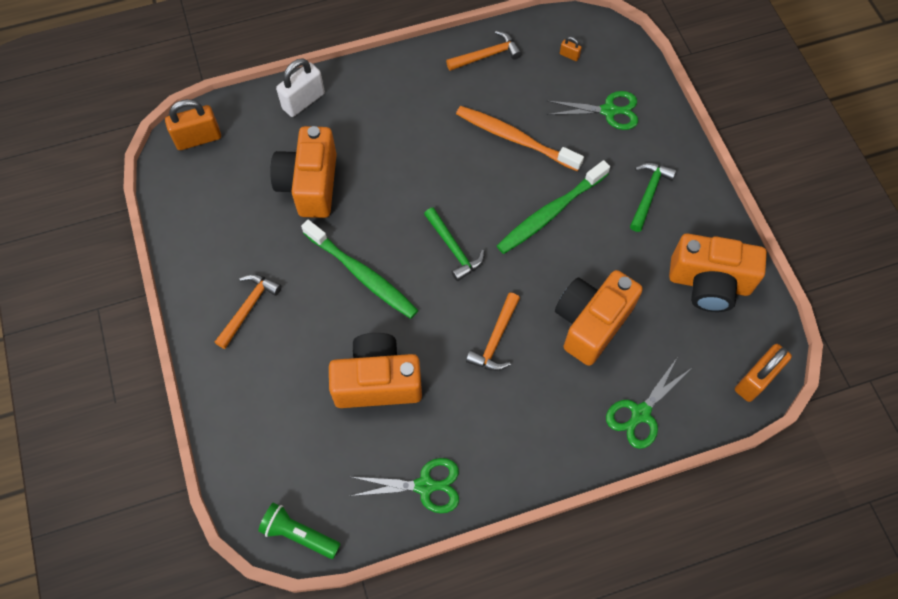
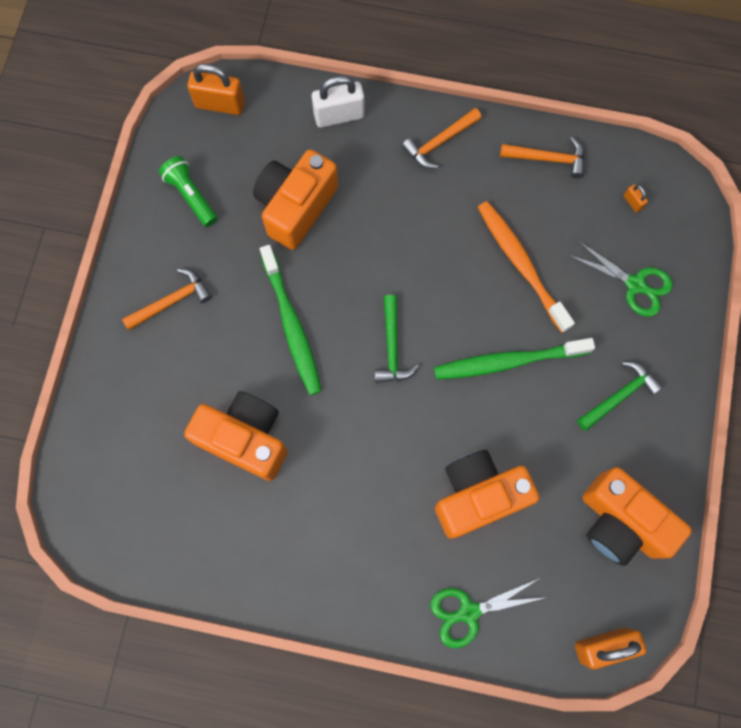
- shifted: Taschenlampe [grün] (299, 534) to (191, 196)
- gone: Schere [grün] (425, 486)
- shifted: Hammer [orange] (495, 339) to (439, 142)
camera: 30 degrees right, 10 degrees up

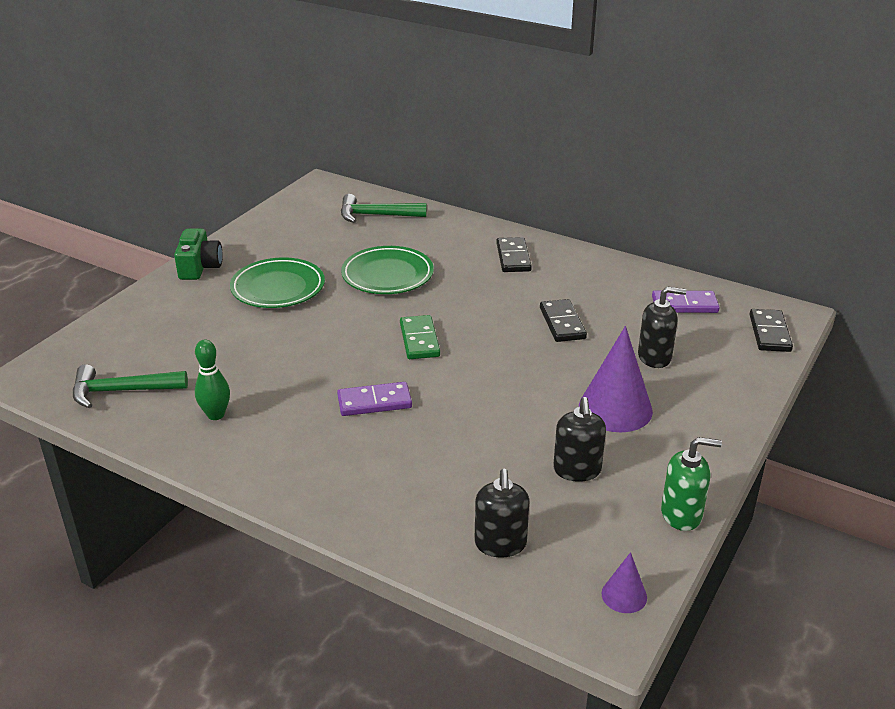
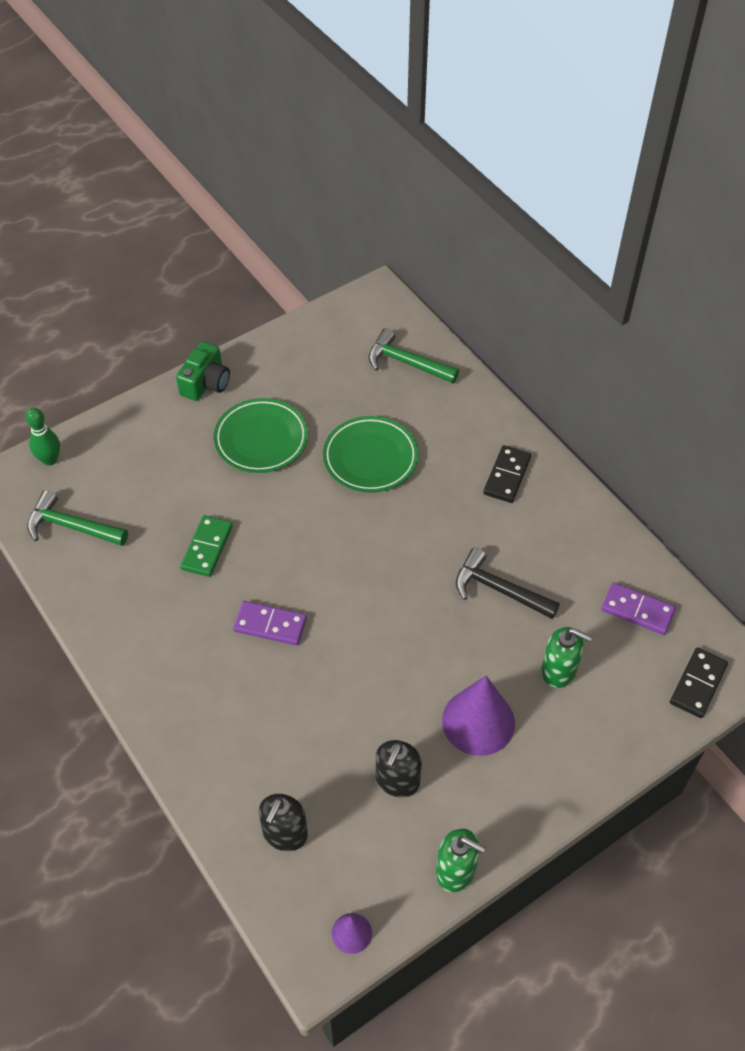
- shifted: Bowlingkegel [grün] (216, 415) to (50, 459)
- shifted: Dominostein [grün] (419, 340) to (207, 548)
- swapped: Dominostein [schwarz] (562, 323) to Hammer [schwarz] (498, 589)
- repainted: Seifenspender [schwarz] (655, 357) to Seifenspender [grün] (559, 670)
camera: 25 degrees right, 20 degrees up

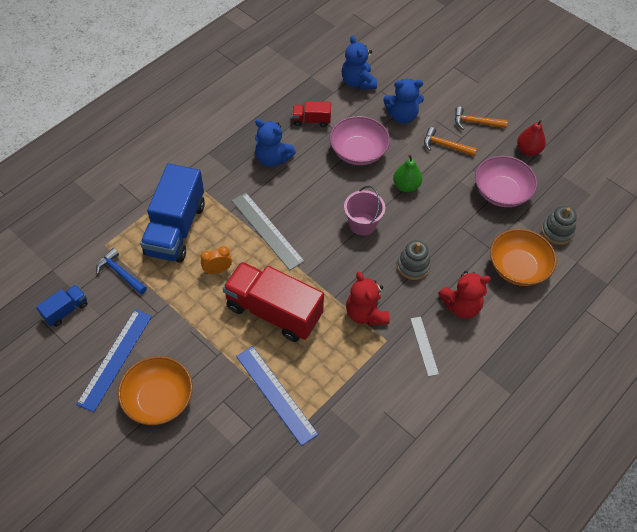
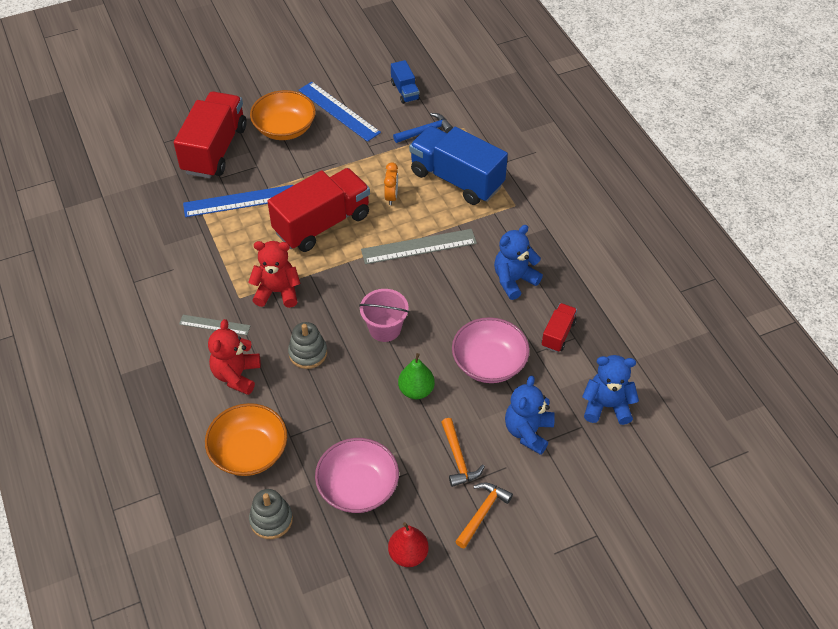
- rotated: Hammer [orange] (445, 146) = (458, 458) 120 degrees clockwise
- new: Lastwagen [rot] (215, 149)
camera: 115 degrees right, 5 degrees down

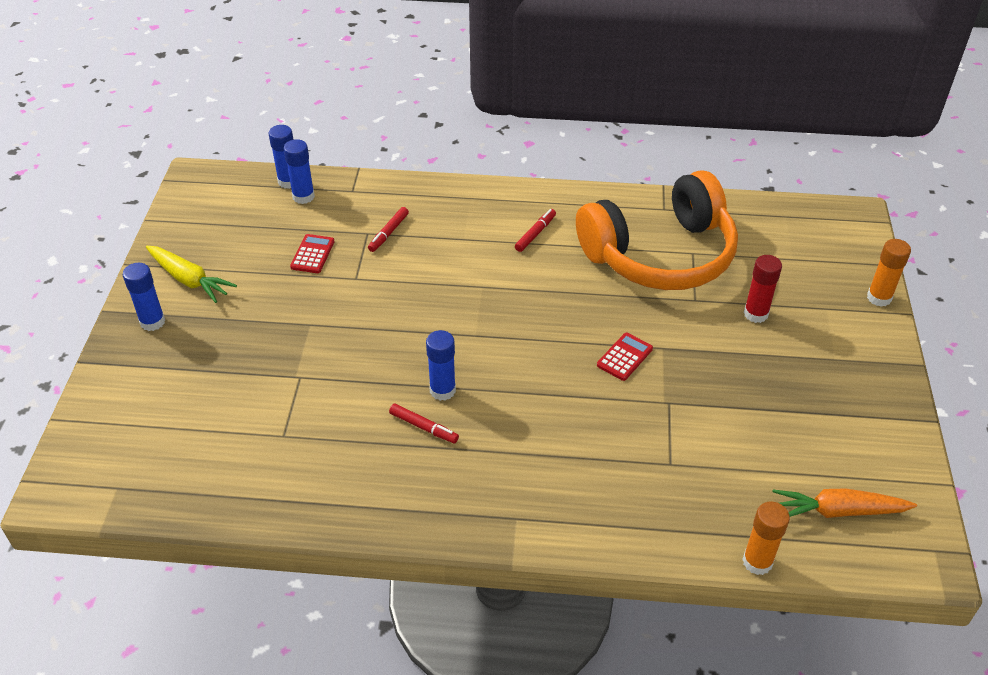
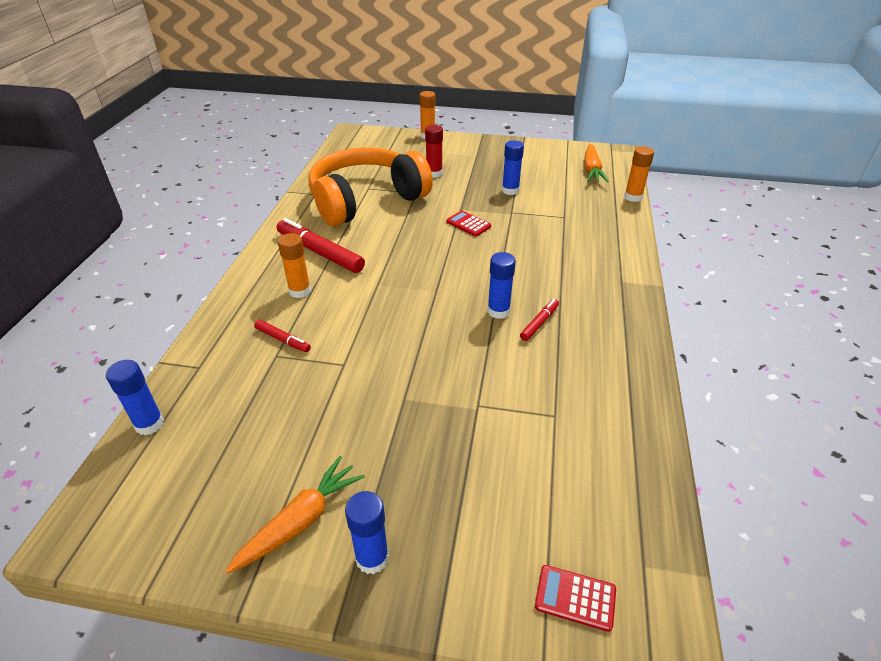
- repainted: Karotte [gelb] (189, 280) to Karotte [orange] (301, 521)
- shifted: Klebestift [blau] (303, 196) to (510, 190)
- shifted: Taschenrechner [rot] (312, 254) to (575, 598)
- scaled: Filzstift [rot] (535, 234) = (320, 252) x1.97
- rotated: Kopfhörer [orange] (660, 255) = (366, 200) 105 degrees counterclockwise
- new: Klebestift [orange] (300, 291)
camera: 85 degrees left, 5 degrees down

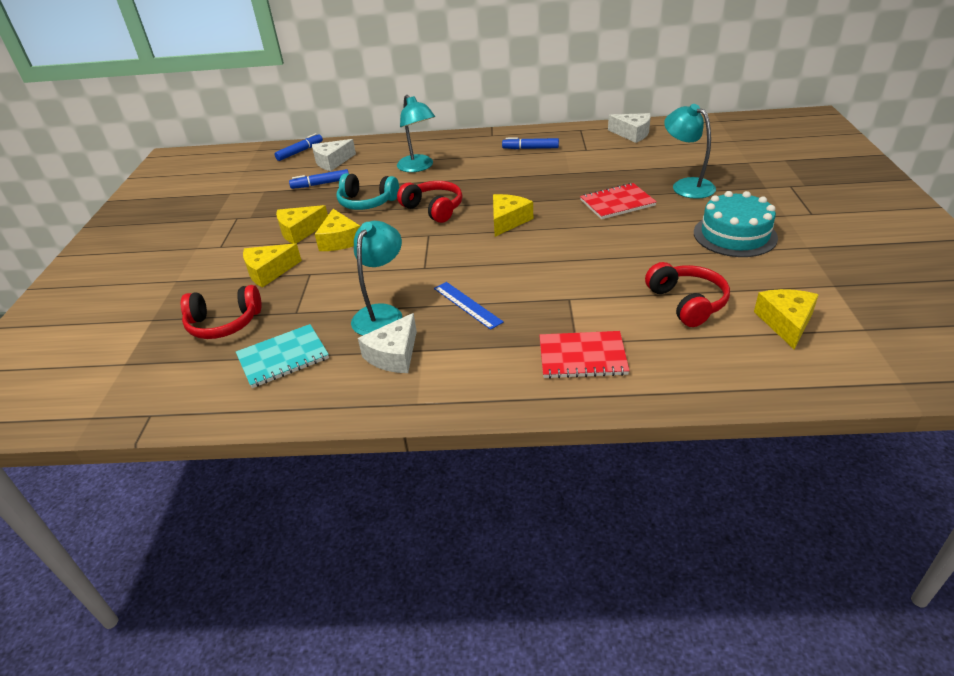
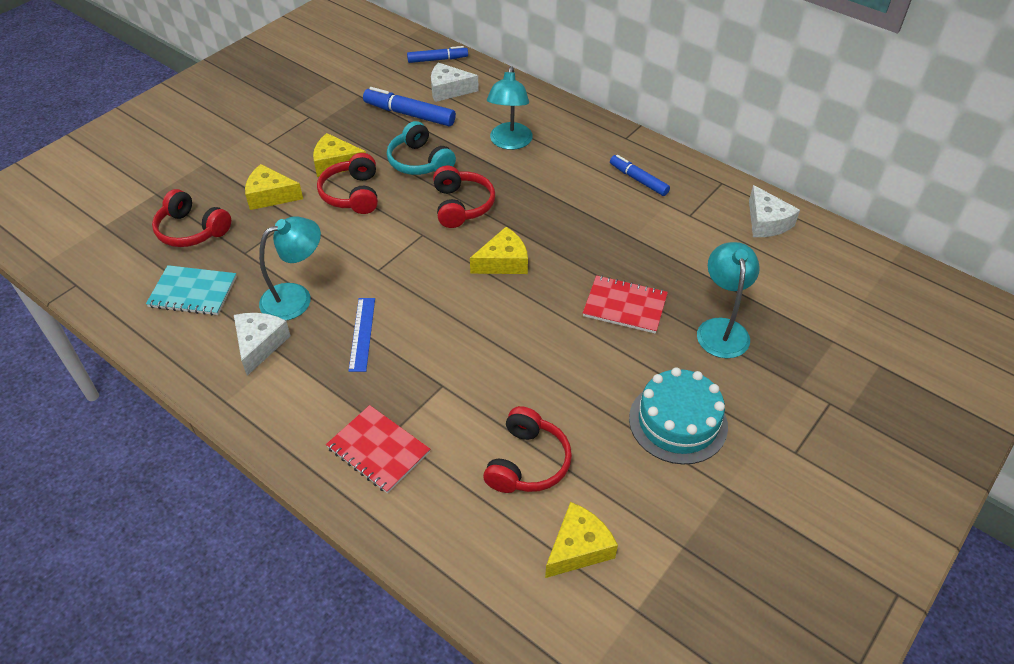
- scaled: Filzstift [blau] (320, 184) = (409, 114) x1.50
- swapped: Käse [gelb] (340, 240) to Kopfhörer [rot] (352, 194)
- rotated: Käse [weiß] (394, 355) = (260, 344) 120 degrees clockwise
camera: 35 degrees right, 10 degrees up

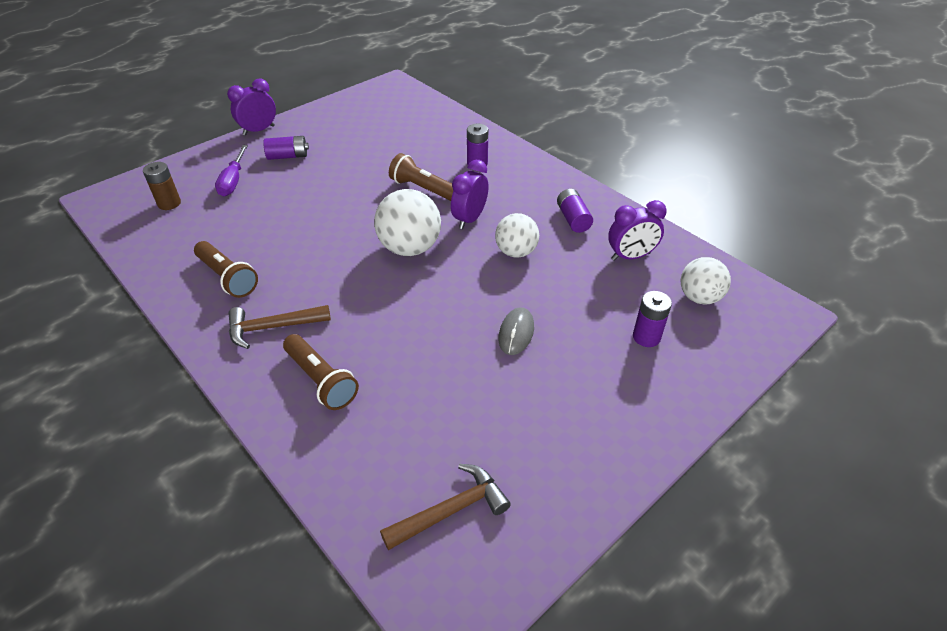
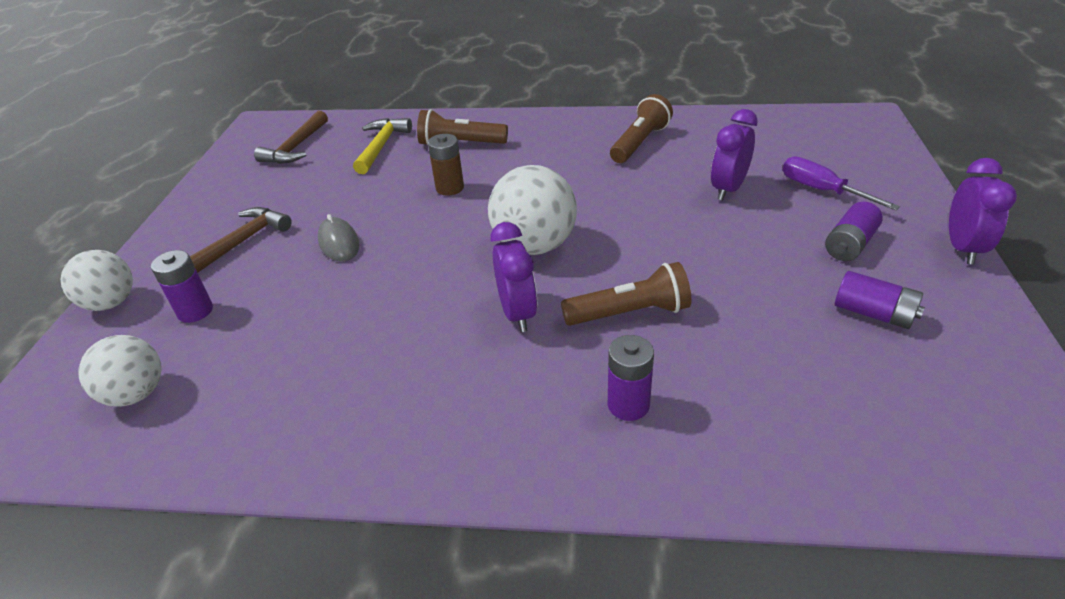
- shifted: Batterie [braun] (169, 203) to (450, 188)
- rotated: Taschenlampe [braun] (227, 277) = (639, 143) 120 degrees clockwise
- shifted: Hammer [braun] (273, 327) to (241, 243)
- shifted: Ball [weiß] (516, 252) to (111, 303)
- shifted: Batterie [lila] (573, 219) to (873, 313)
- shifted: Wecker [lila] (630, 256) to (728, 189)
- new: Hammer [gelb] (381, 146)
camera: 140 degrees right, 5 degrees down

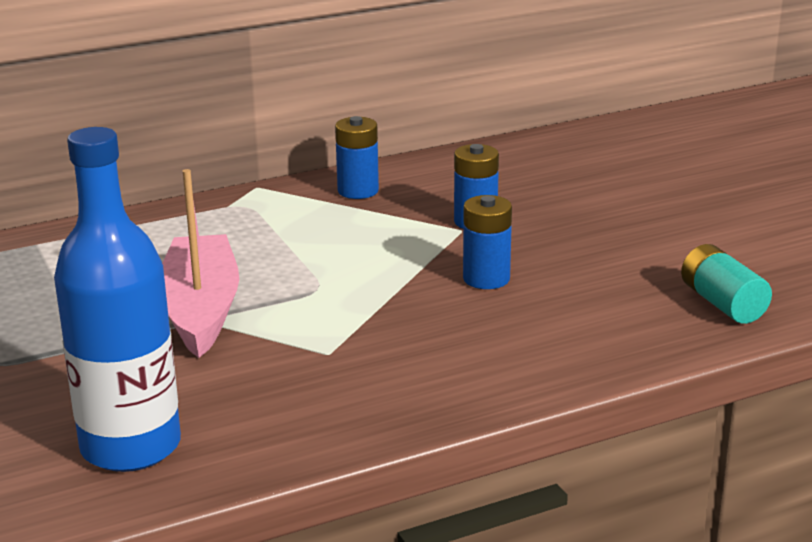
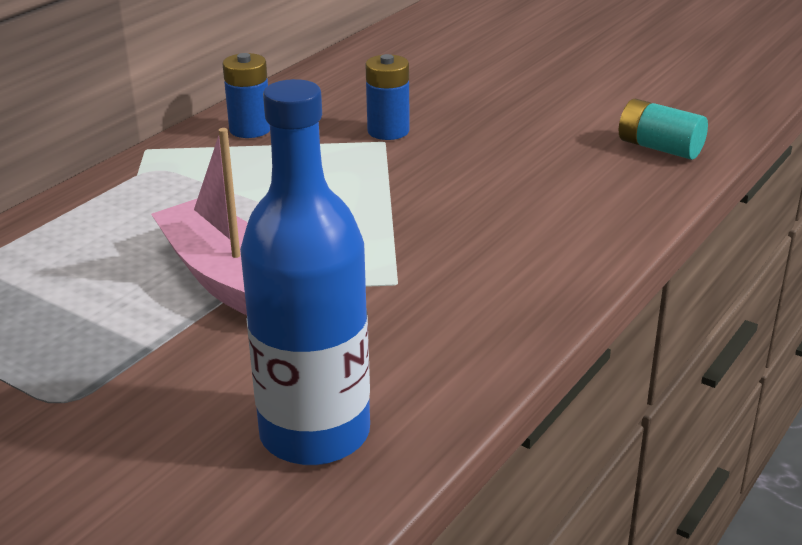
- gone: Batterie [blau] (486, 278)
camera: 30 degrees left, 5 degrees up

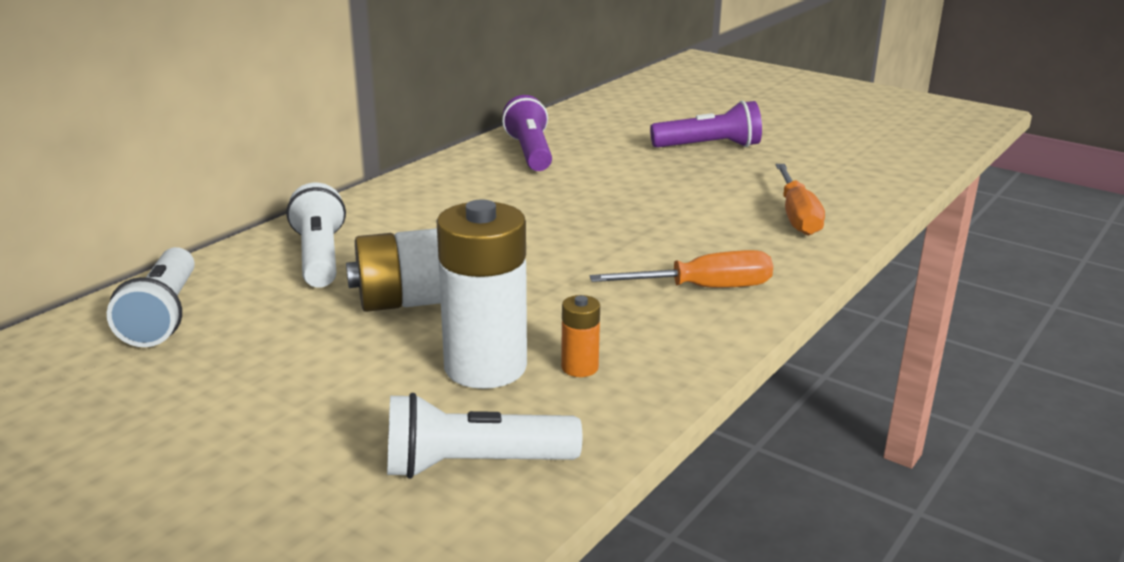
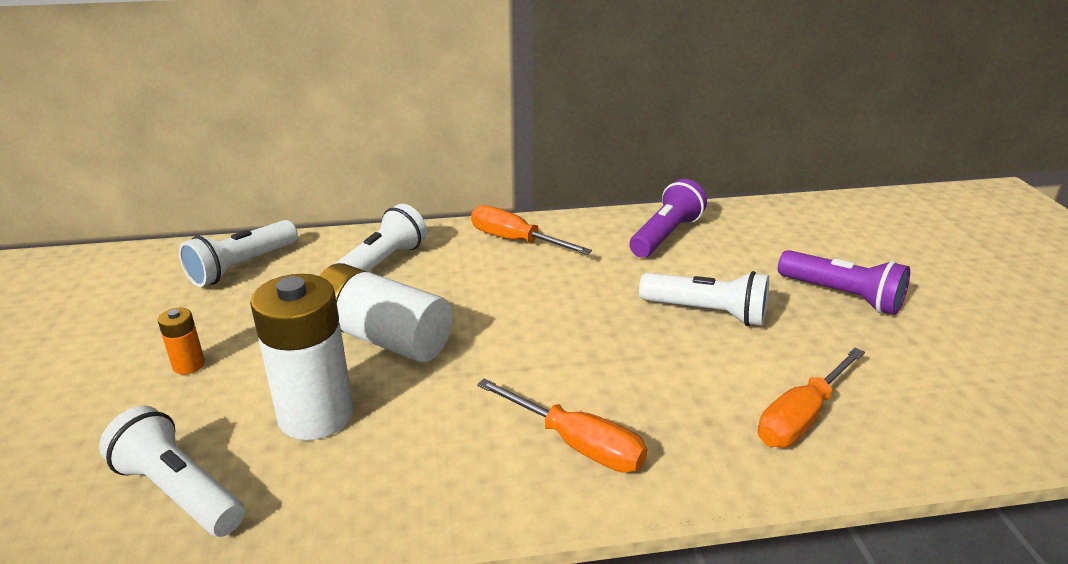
- shifted: Batterie [orange] (579, 367) to (189, 365)
- new: Schraubenzieher [orange] (515, 240)
- new: Taschenlampe [weiß] (707, 313)
camera: 45 degrees right, 5 degrees up

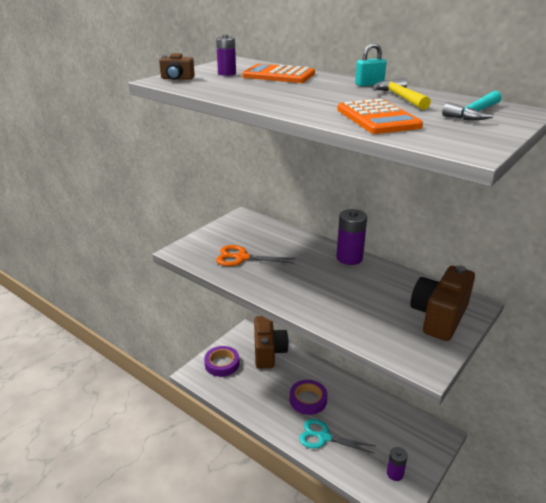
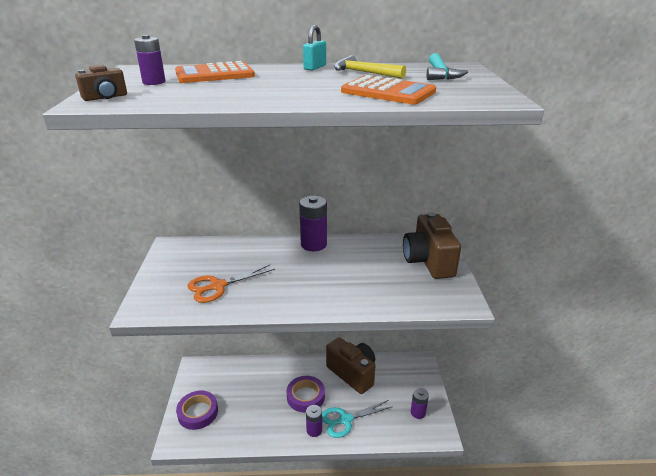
- shifted: Kamera [braun] (268, 352) to (352, 373)
- new: Batterie [lila] (314, 430)
camera: 40 degrees left, 0 degrees up

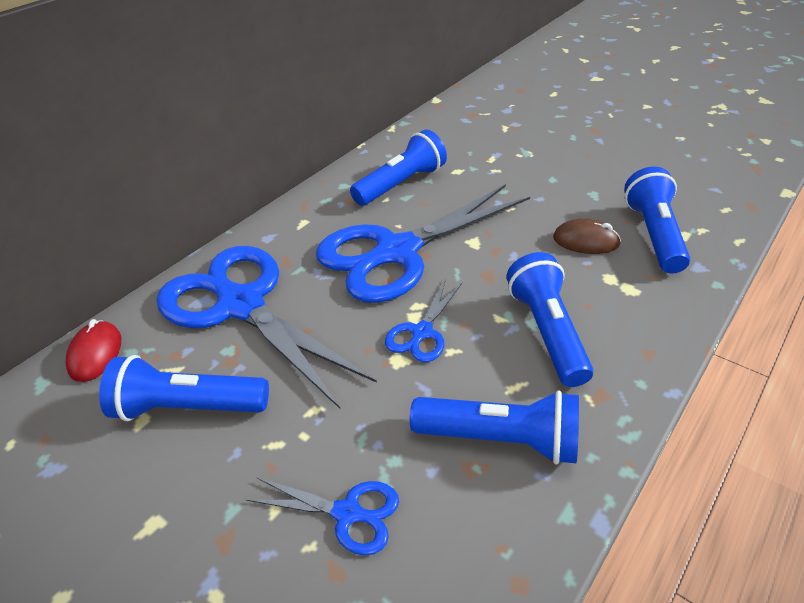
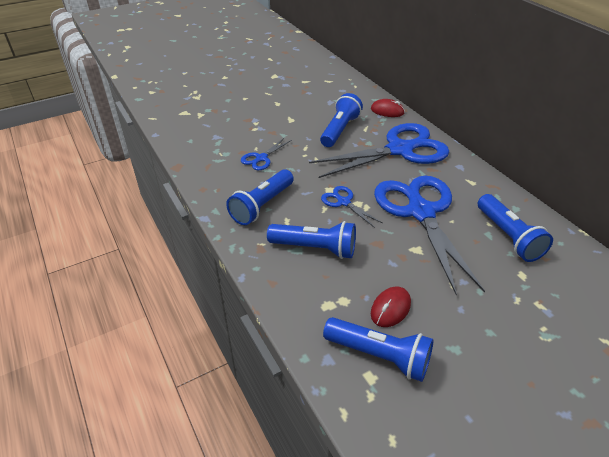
- repainted: Computermaus [braun] (585, 241) to Computermaus [rot] (390, 308)
camera: 110 degrees right, 0 degrees up

